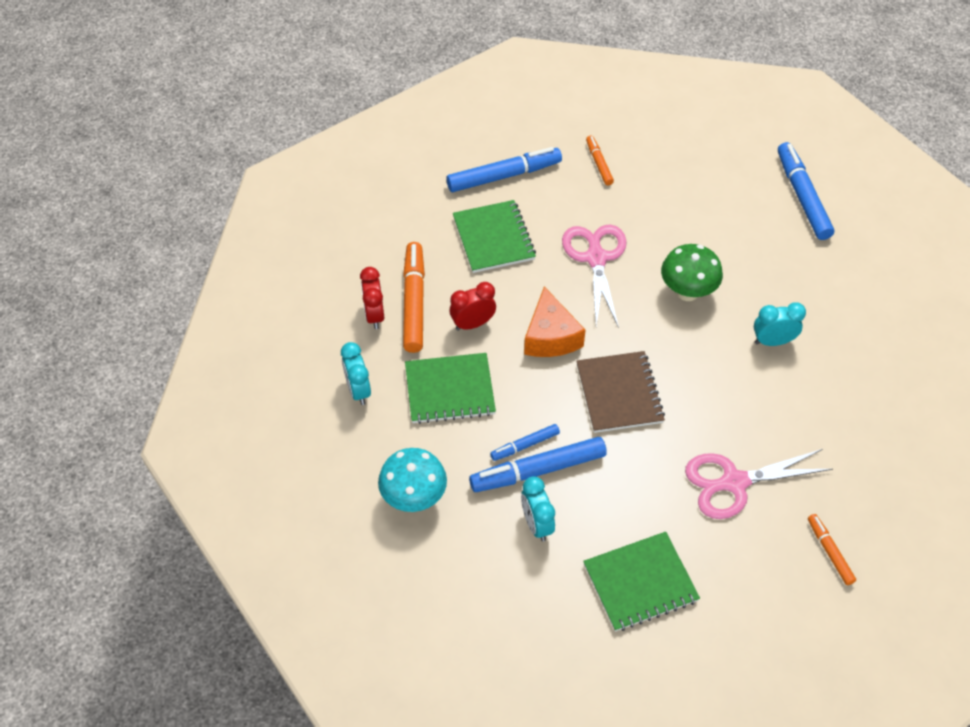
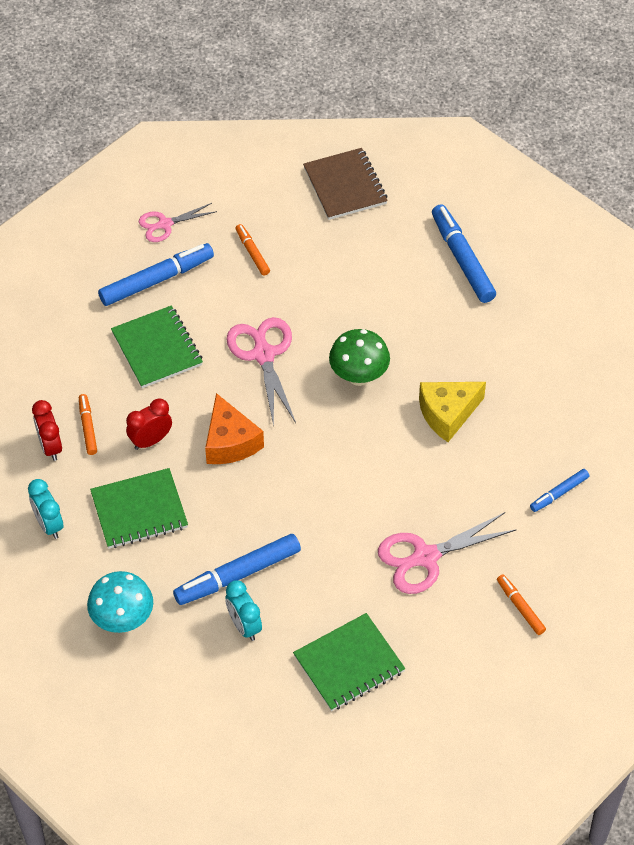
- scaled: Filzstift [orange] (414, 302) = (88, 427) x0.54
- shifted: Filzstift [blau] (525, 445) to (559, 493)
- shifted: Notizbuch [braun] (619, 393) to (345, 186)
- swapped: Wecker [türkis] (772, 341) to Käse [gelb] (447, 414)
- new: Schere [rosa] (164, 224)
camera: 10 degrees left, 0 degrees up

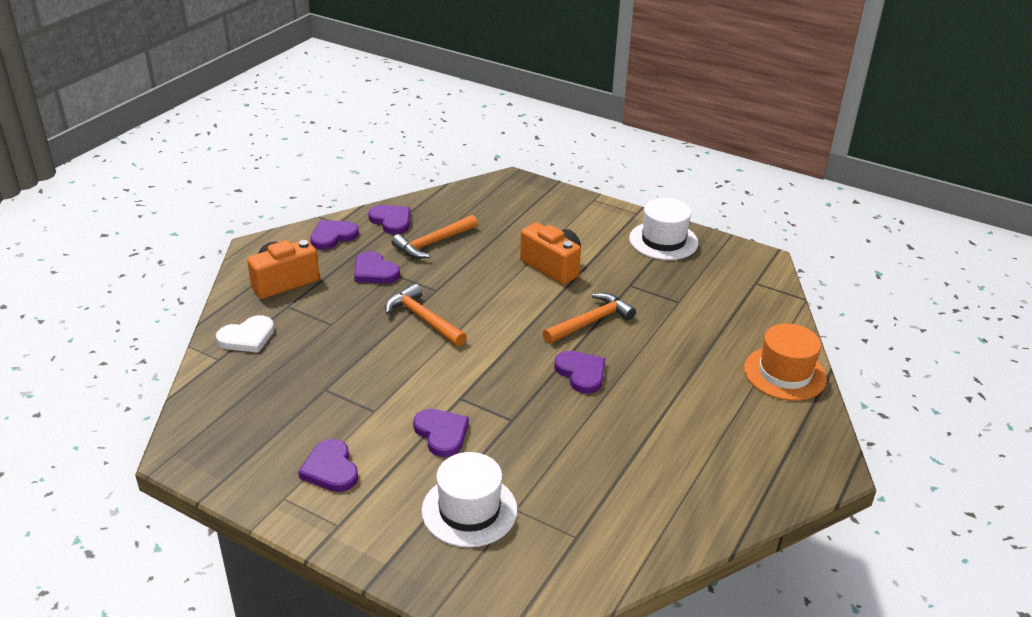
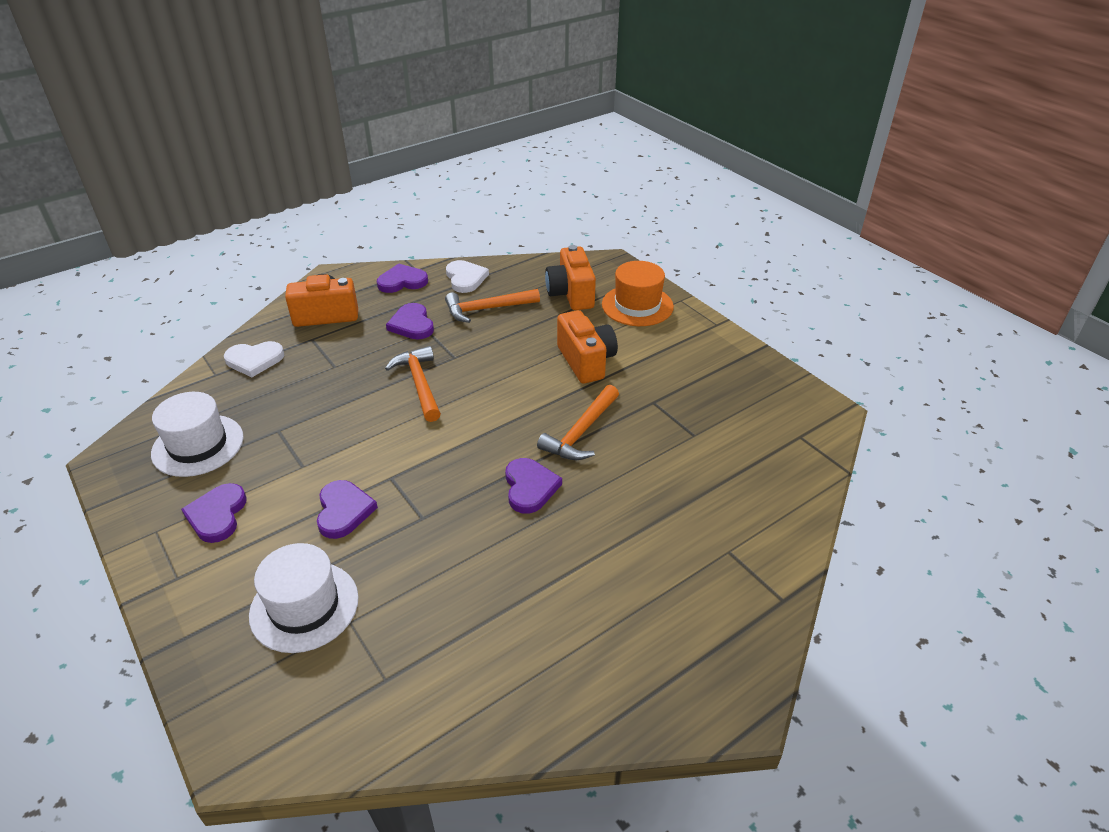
- repainted: Herz [lila] (391, 221) to Herz [weiß] (465, 278)
- rotated: Hammer [orange] (590, 322) = (581, 432) 135 degrees clockwise
- shifted: Hut [weiß] (663, 241) to (198, 445)
- shifted: Hut [orange] (785, 373) to (637, 305)
- new: Kamera [orange] (571, 294)
camera: 25 degrees right, 5 degrees up

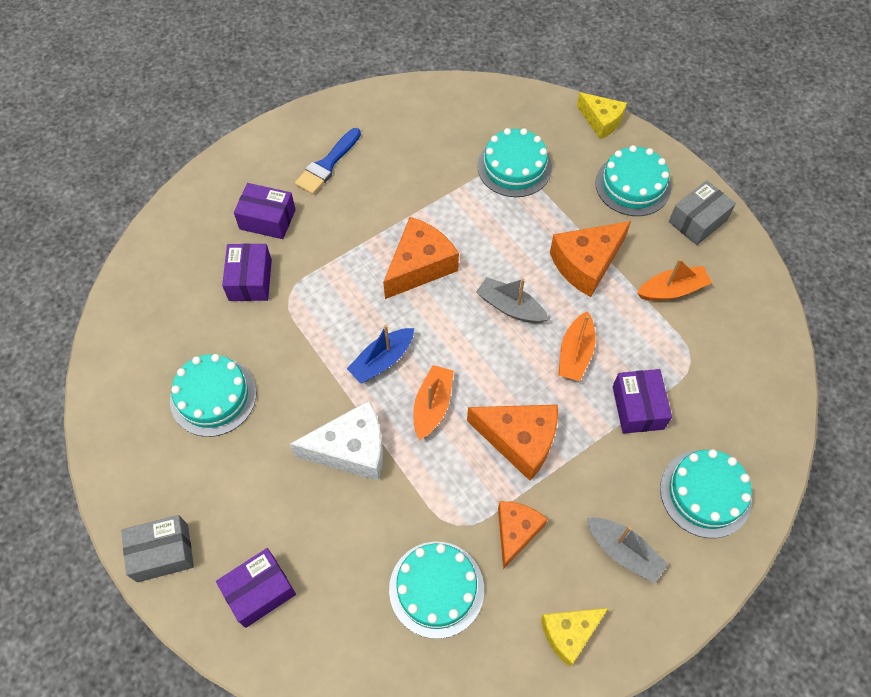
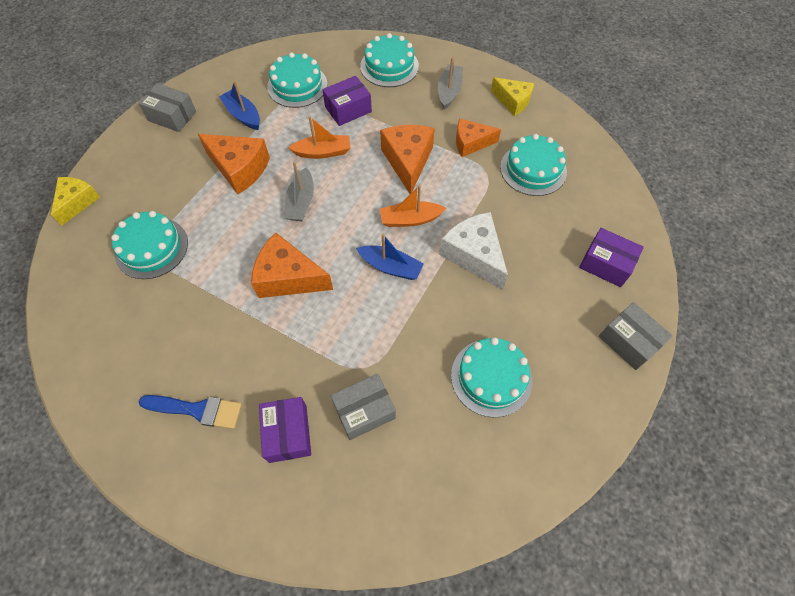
- repainted: Schachtel [lila] (250, 280) to Schachtel [grau] (364, 411)
- shifted: Kuchen [türkis] (633, 185) to (297, 85)
- repainted: Boot [orange] (672, 290) to Boot [blau] (243, 115)
camera: 115 degrees left, 0 degrees up

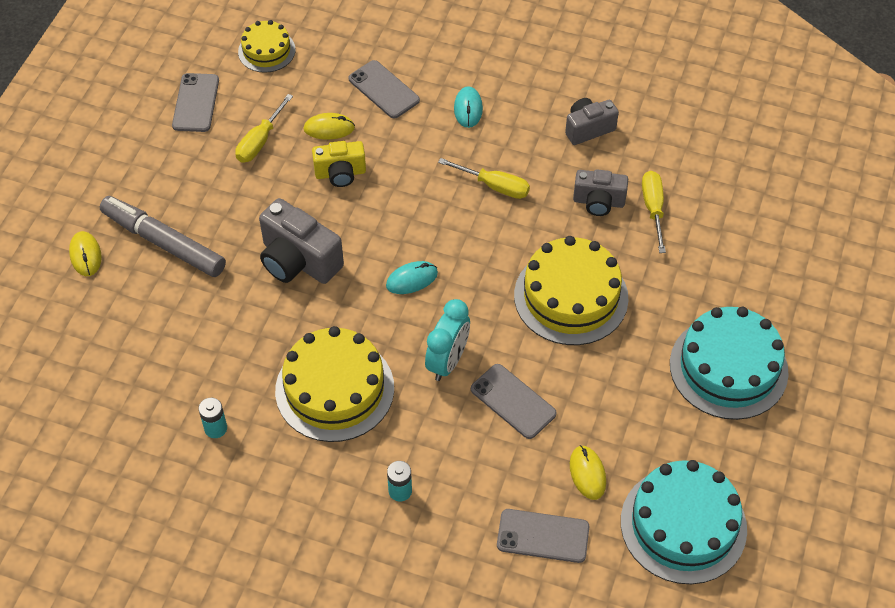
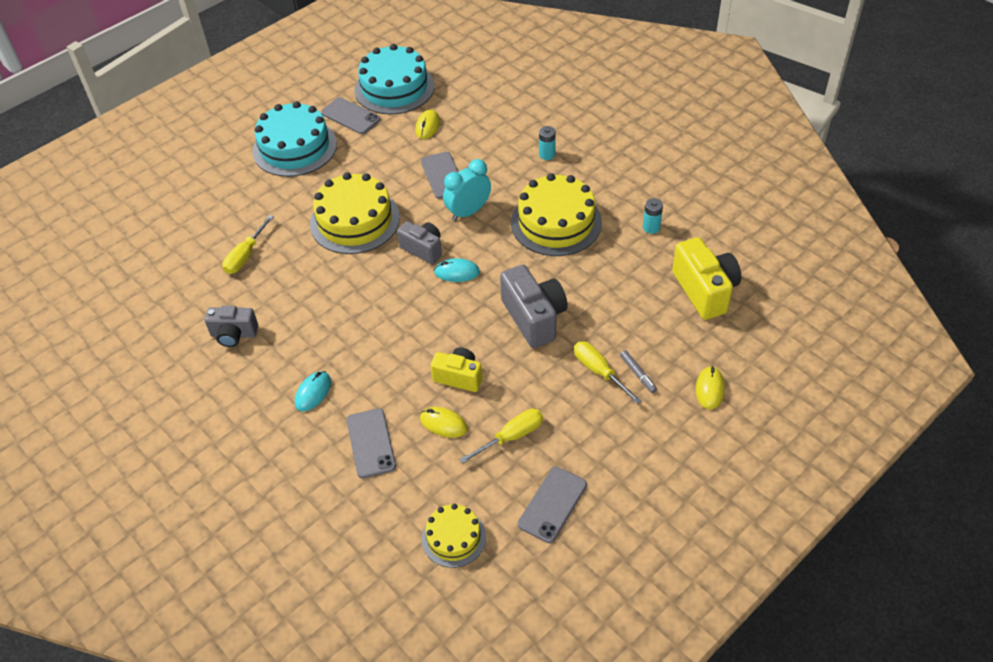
- scaled: Filzstift [grau] (164, 243) = (637, 374) x0.41
- shifted: Schraubenzieher [gelb] (495, 186) to (598, 371)
- shifted: Handy [grau] (543, 536) to (350, 116)
- shifted: Kamera [grau] (598, 202) to (423, 249)
- new: Kamera [gelb] (705, 290)
camera: 150 degrees left, 5 degrees down

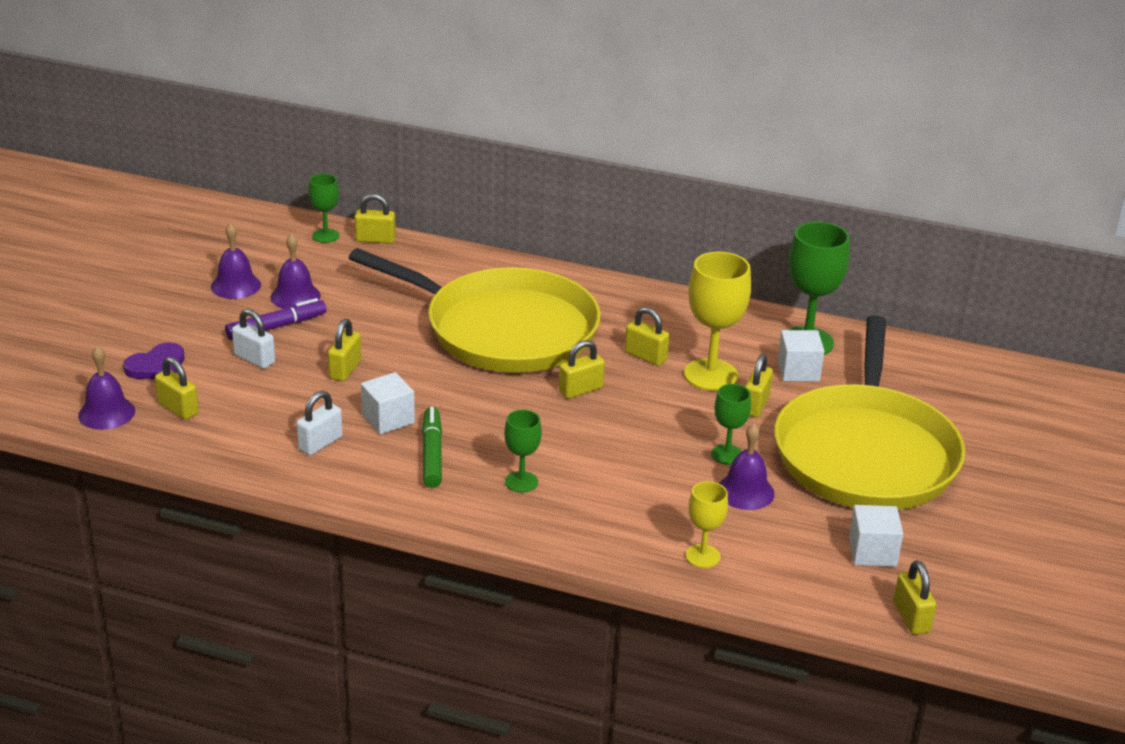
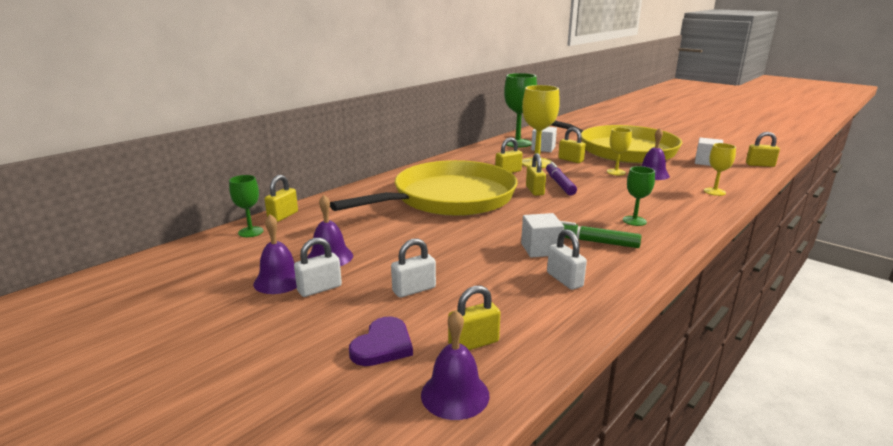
- rotated: Herz [lila] (157, 366) = (383, 345) 45 degrees clockwise
- shifted: Filzstift [lila] (276, 327) to (559, 184)
- gone: Vorhängeschloss [gelb] (345, 370)
- repainted: Kelch [grün] (727, 454) to Kelch [gelb] (616, 172)
- new: Vorhängeschloss [weiß] (319, 289)
camera: 65 degrees left, 10 degrees down

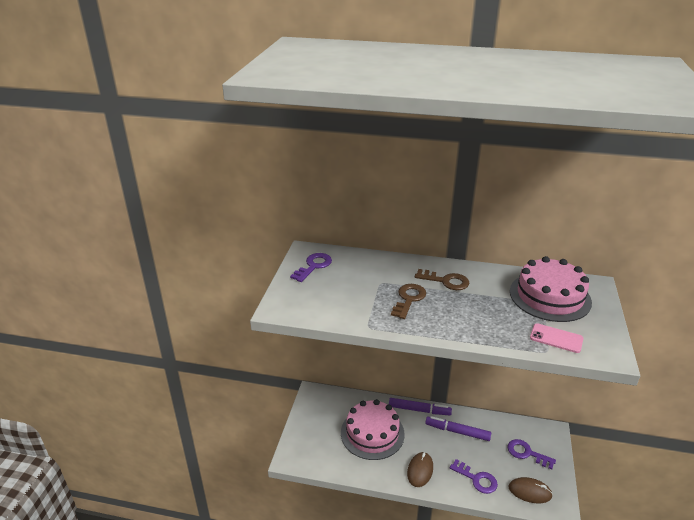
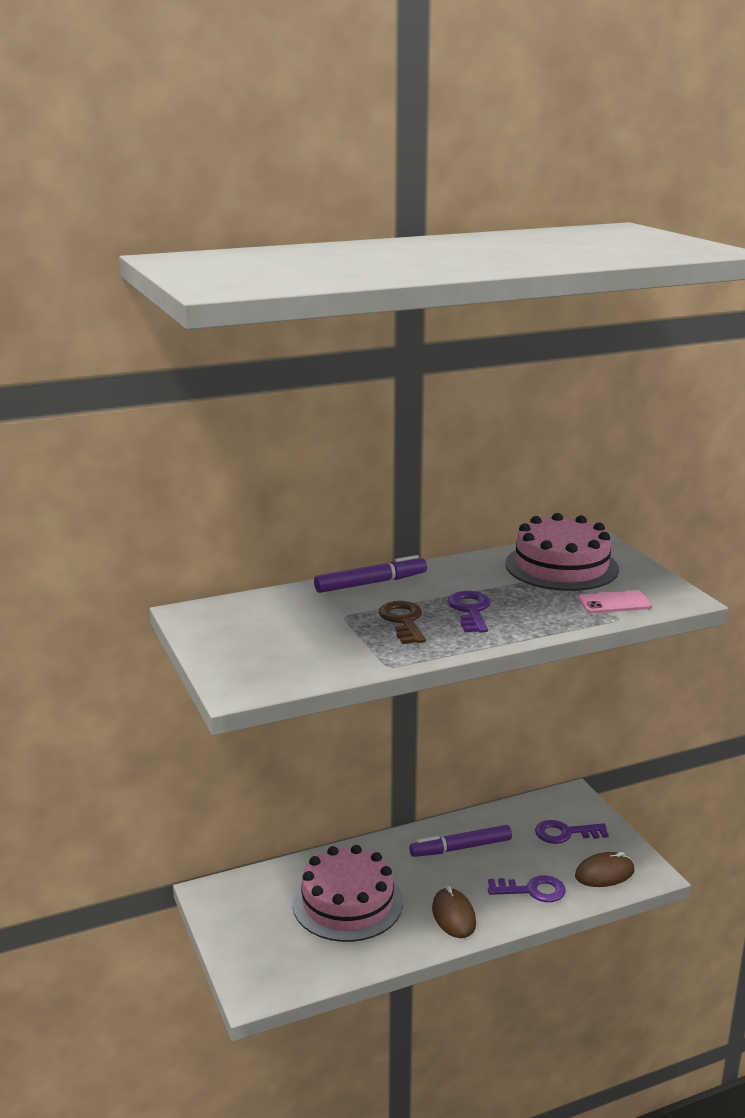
- shifted: Schlüssel [lila] (313, 266) to (470, 610)
- shifted: Filzstift [lila] (419, 410) to (371, 583)
- gone: Schlüssel [braun] (446, 281)
camera: 35 degrees left, 10 degrees down

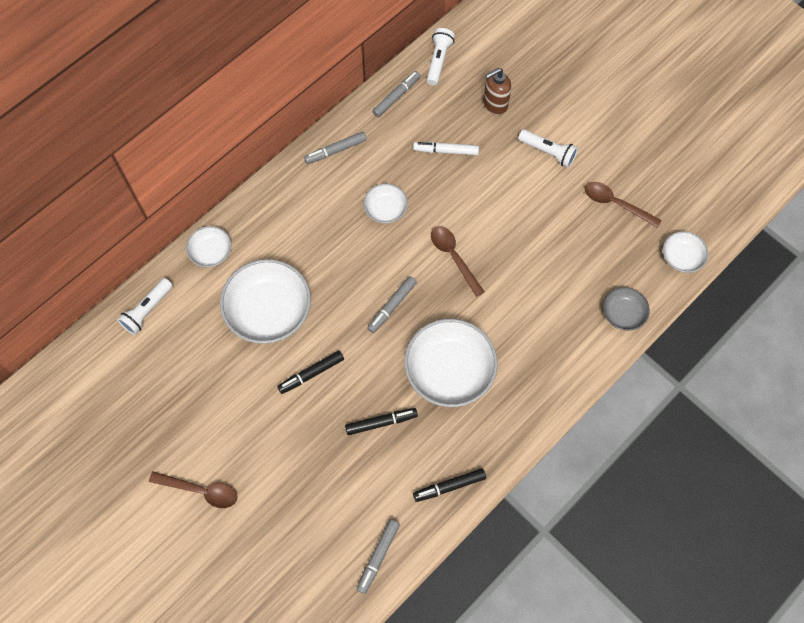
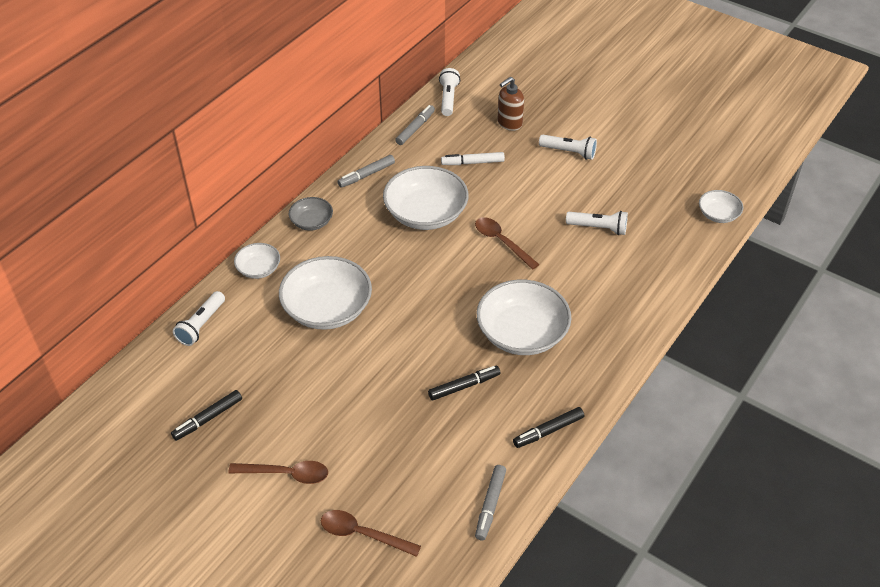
- shifted: Filzstift [schwarz] (311, 374) to (208, 418)
- scaled: Schüssel [weiß] (385, 209) = (426, 213) x1.93
- gone: Filzstift [grau] (392, 306)
- shifted: Löffel [braun] (615, 204) to (362, 534)
- shifted: Schüssel [grau] (623, 313) to (311, 222)
- new: Taschenlampe [weiß] (598, 228)
camera: 10 degrees left, 20 degrees down

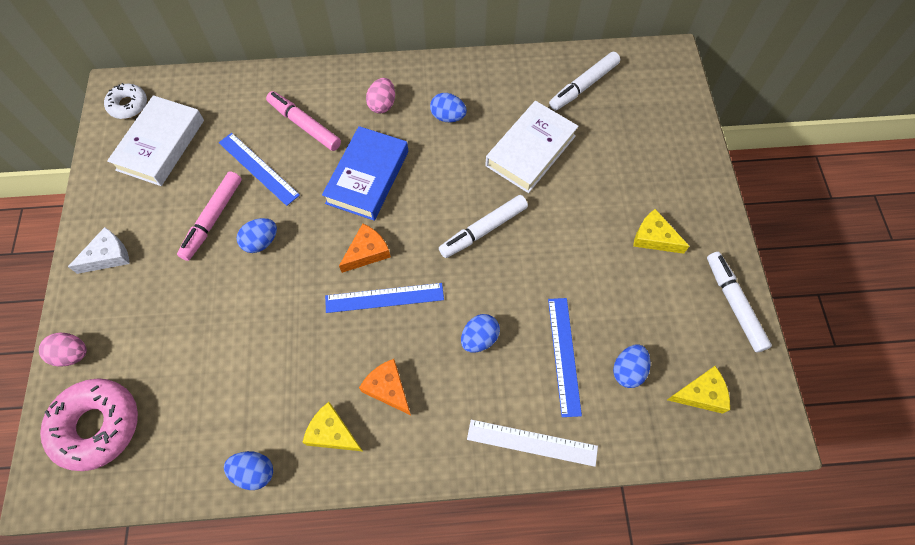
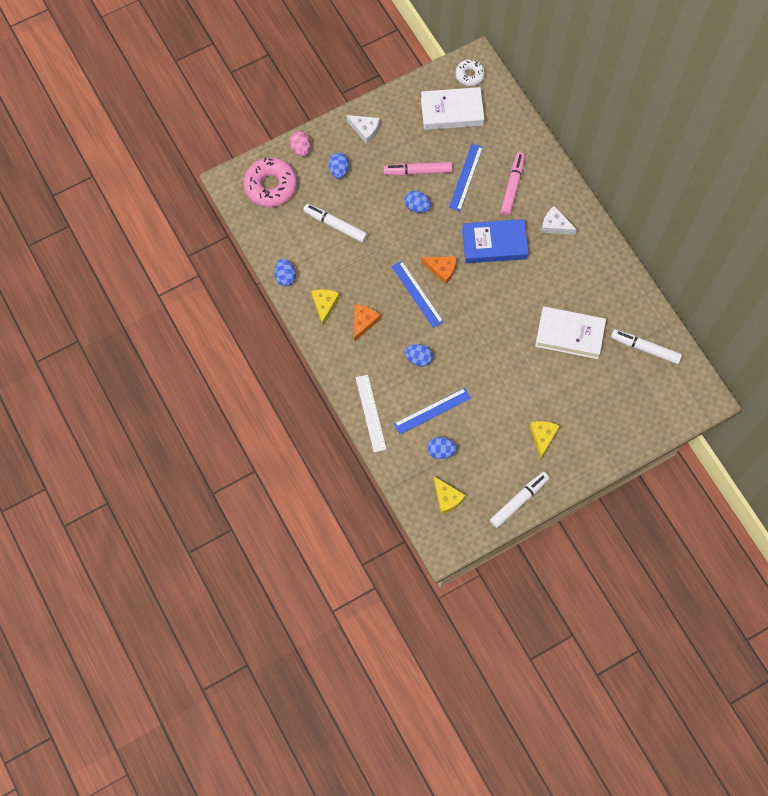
- swapped: Ei [rosa] (382, 104) to Käse [weiß] (555, 225)
- shifted: Ei [blau] (448, 117) to (339, 170)
- shifted: Filzstift [weiß] (483, 230) to (335, 225)
camera: 65 degrees right, 5 degrees up

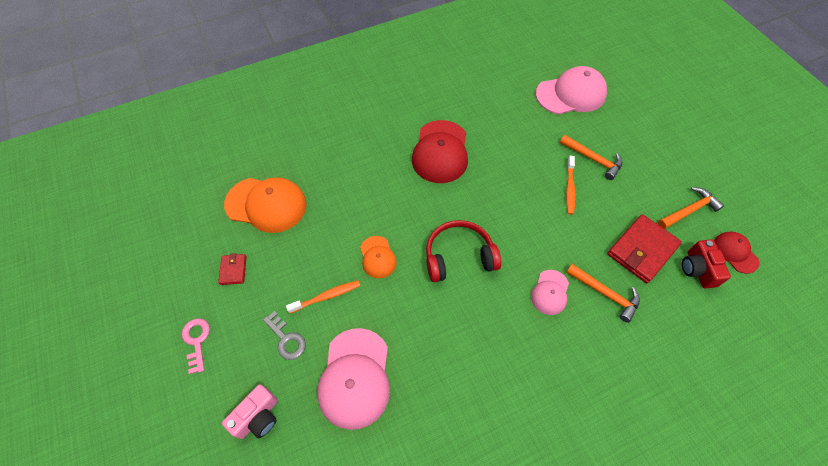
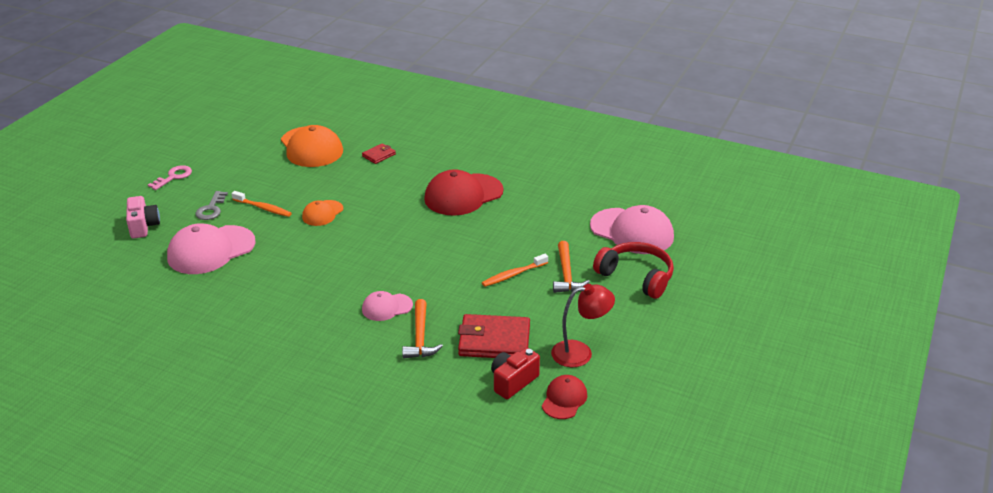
- shifted: Geldbörse [rot] (233, 270) to (379, 155)
- rotated: Kamera [rosa] (258, 417) = (143, 226) 105 degrees counterclockwise
- shifted: Kopfhörer [rot] (459, 257) to (636, 277)
- swapped: Hammer [orange] (689, 210) to Lampe [rot] (580, 353)
camera: 50 degrees right, 25 degrees down

